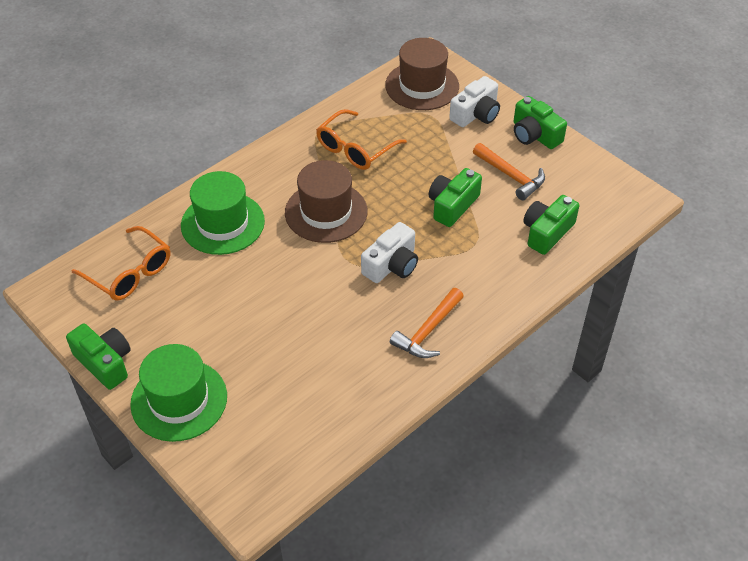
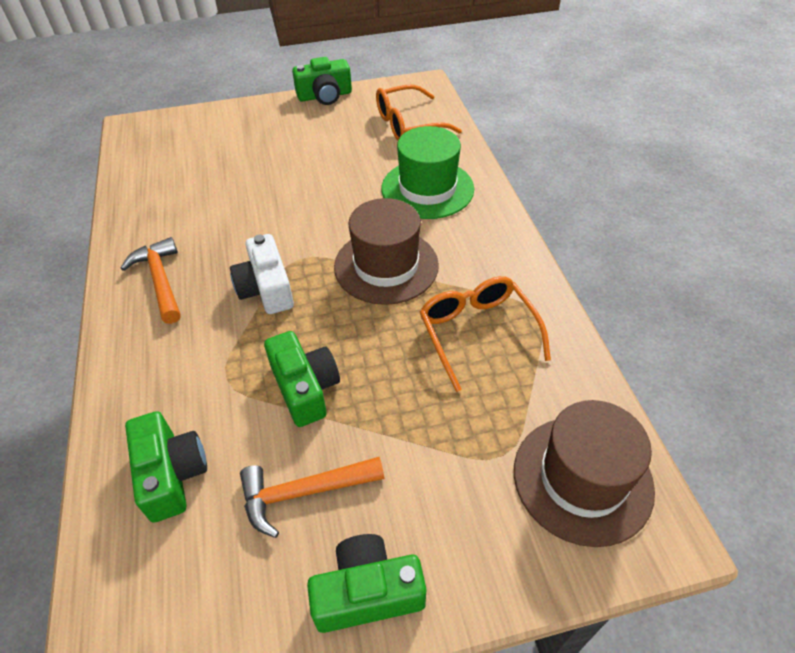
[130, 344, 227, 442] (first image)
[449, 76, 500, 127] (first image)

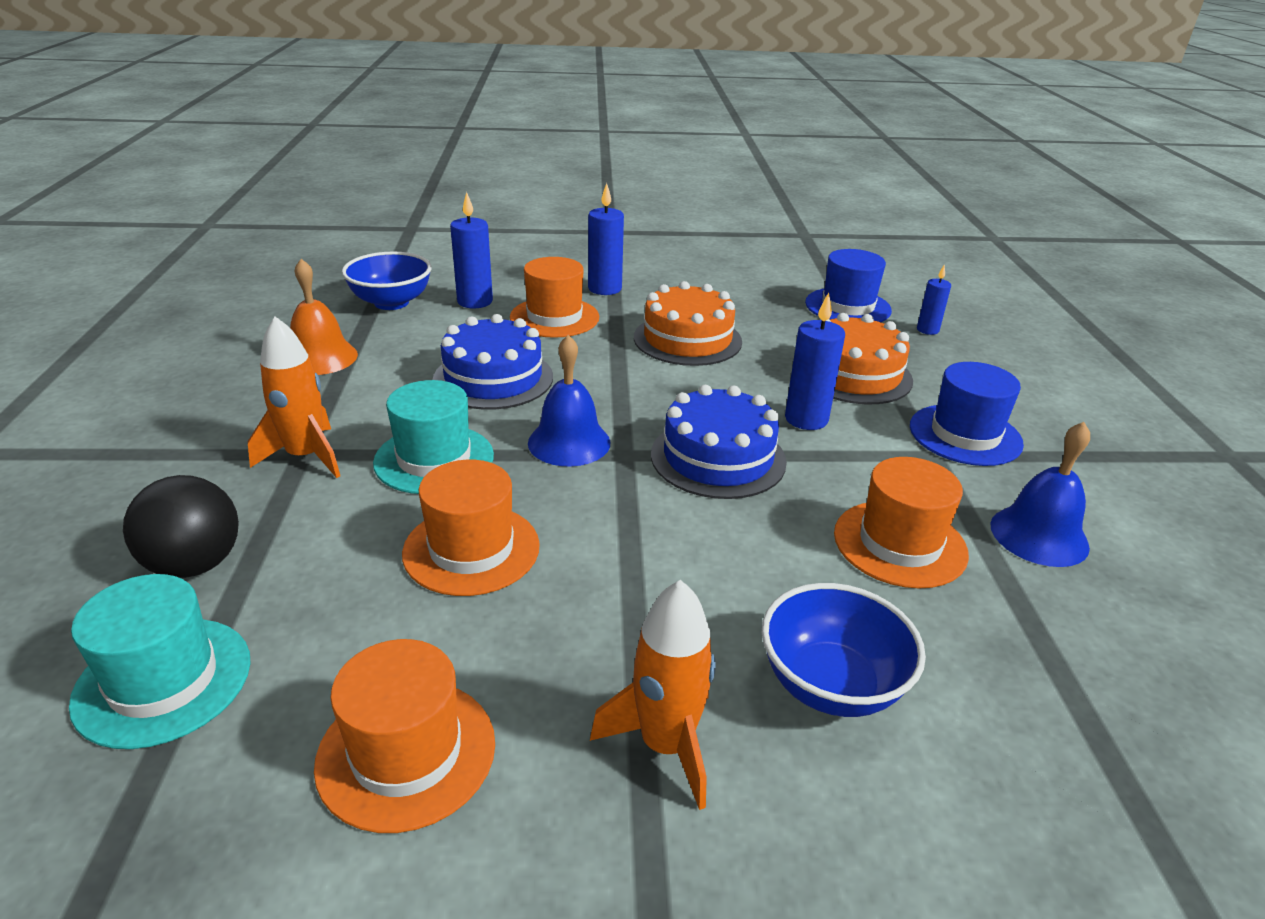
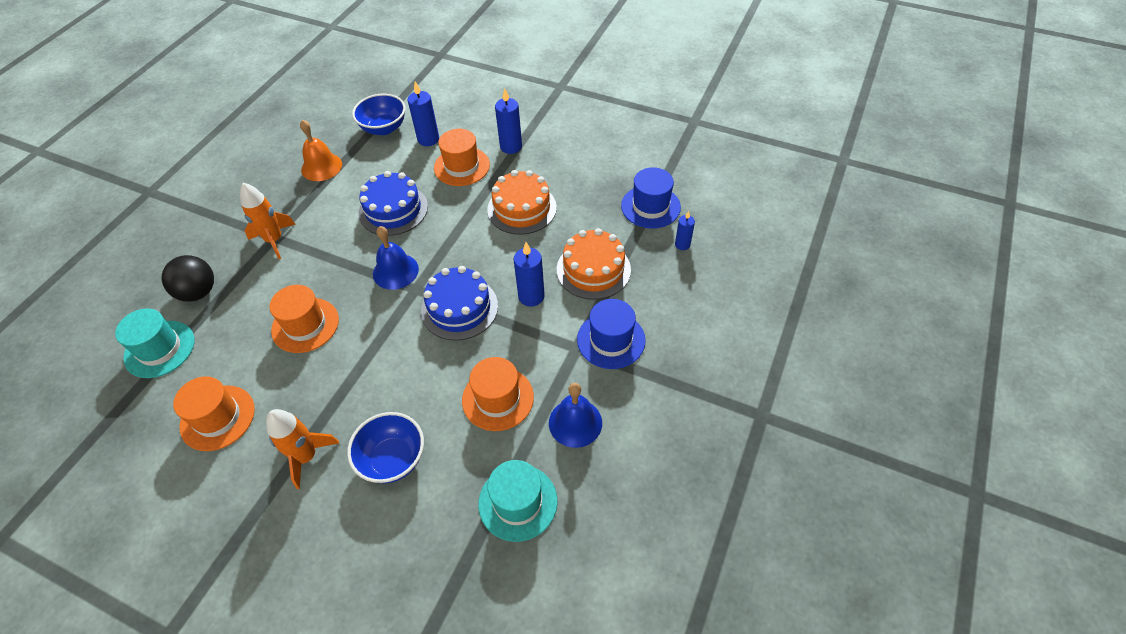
[478, 460, 557, 542]

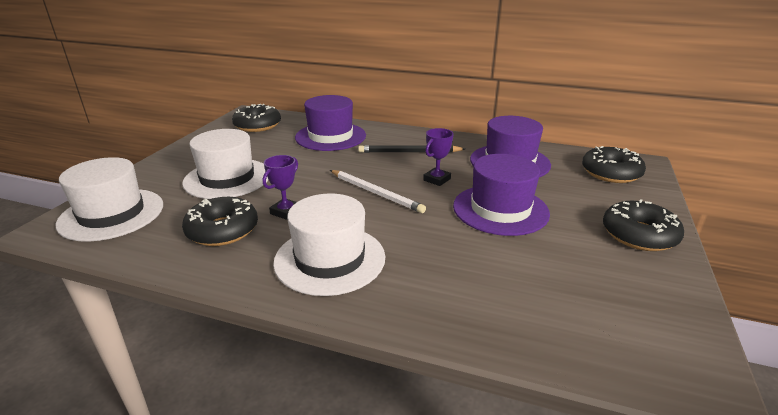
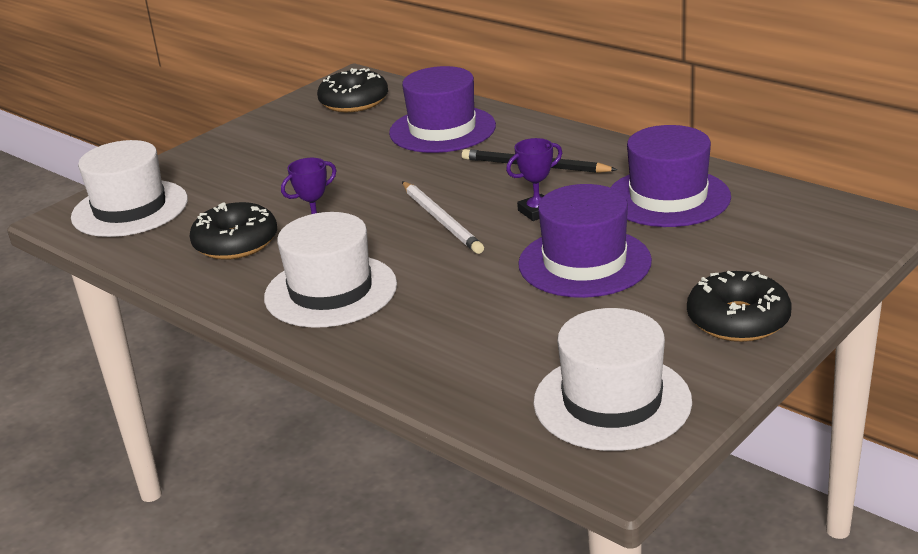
[533, 308, 692, 451]
[582, 146, 646, 183] (first image)

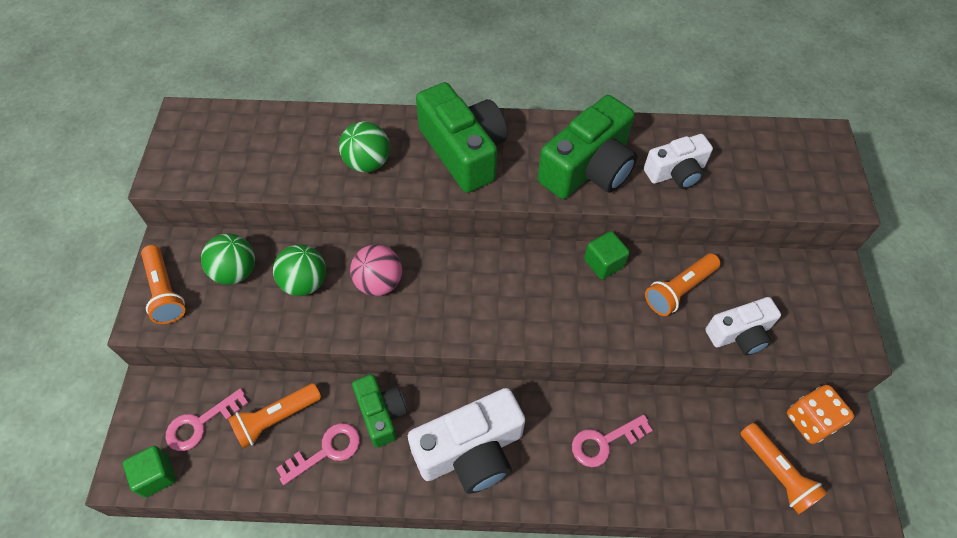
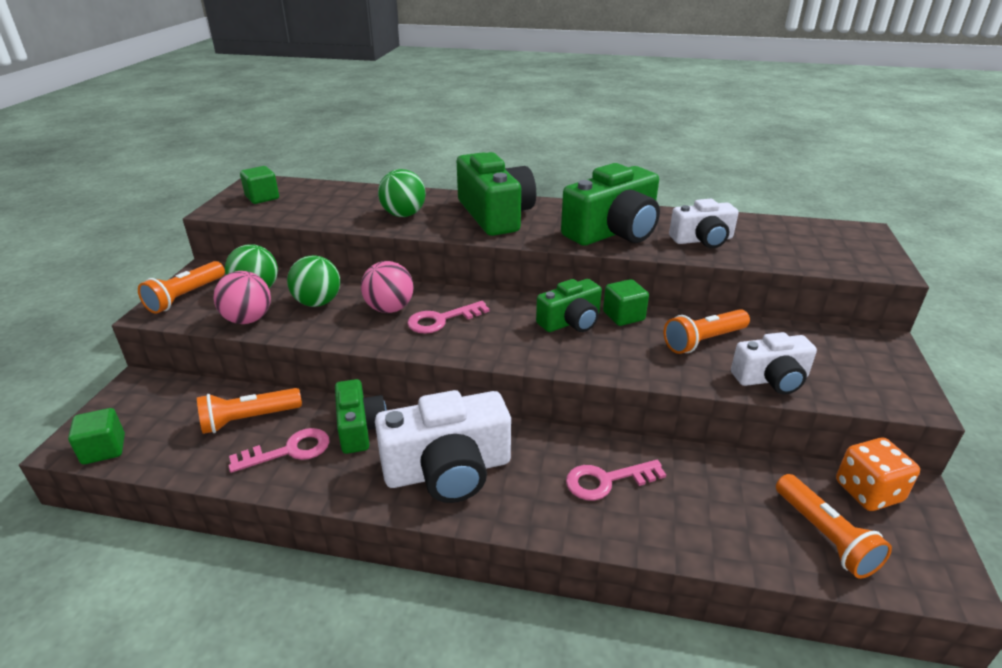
[138, 261, 225, 314]
[213, 271, 271, 324]
[240, 166, 279, 204]
[407, 301, 490, 334]
[536, 279, 602, 332]

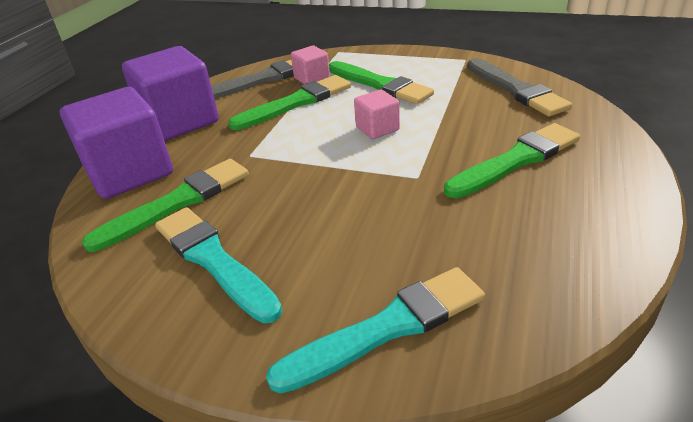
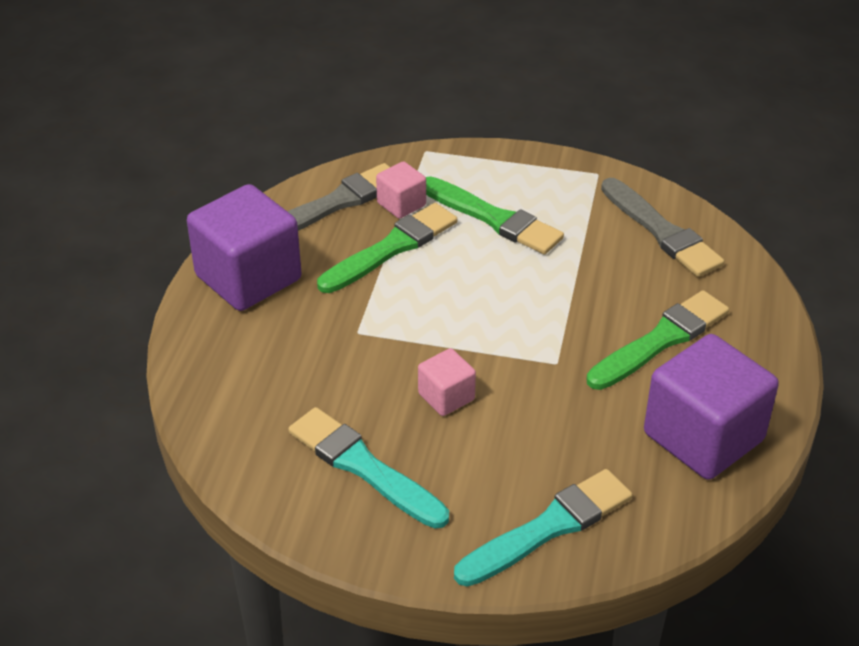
[418, 348, 476, 416]
[644, 334, 779, 480]
[82, 159, 249, 252] (first image)

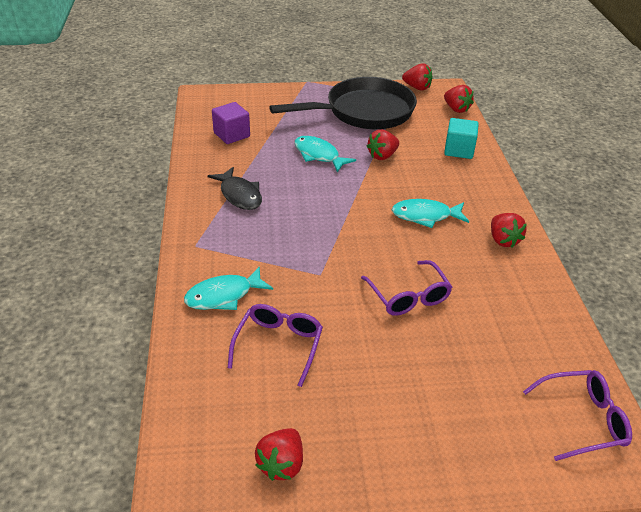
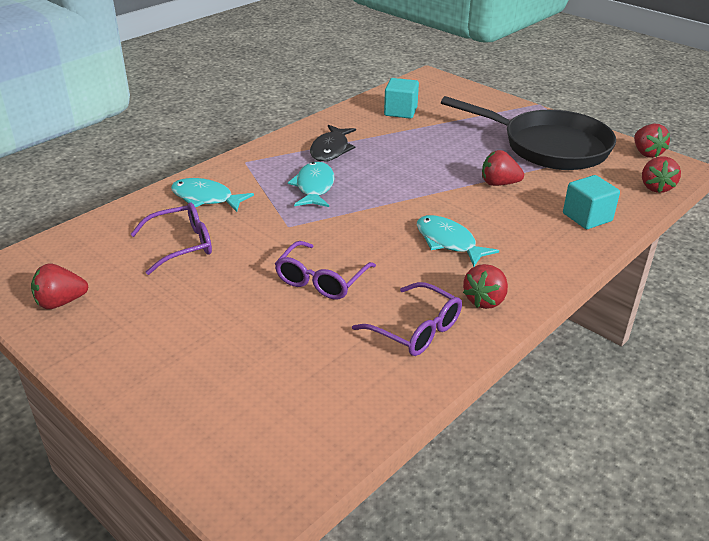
[288, 162, 334, 207]
[352, 282, 462, 356]
[384, 78, 419, 119]

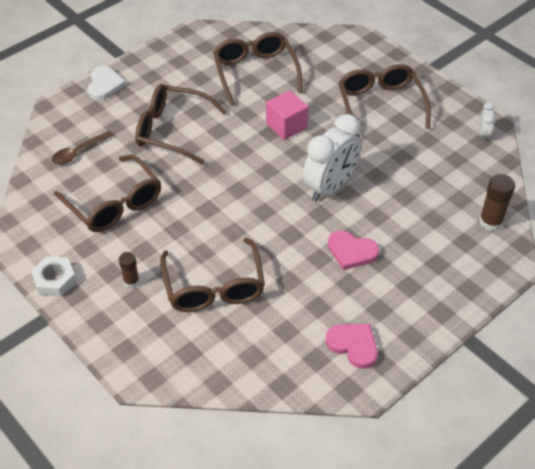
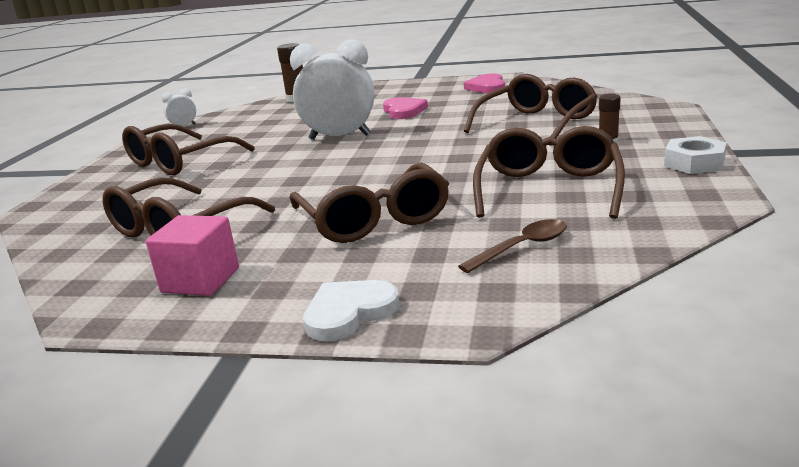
[146, 215, 239, 296]
[458, 219, 567, 273]

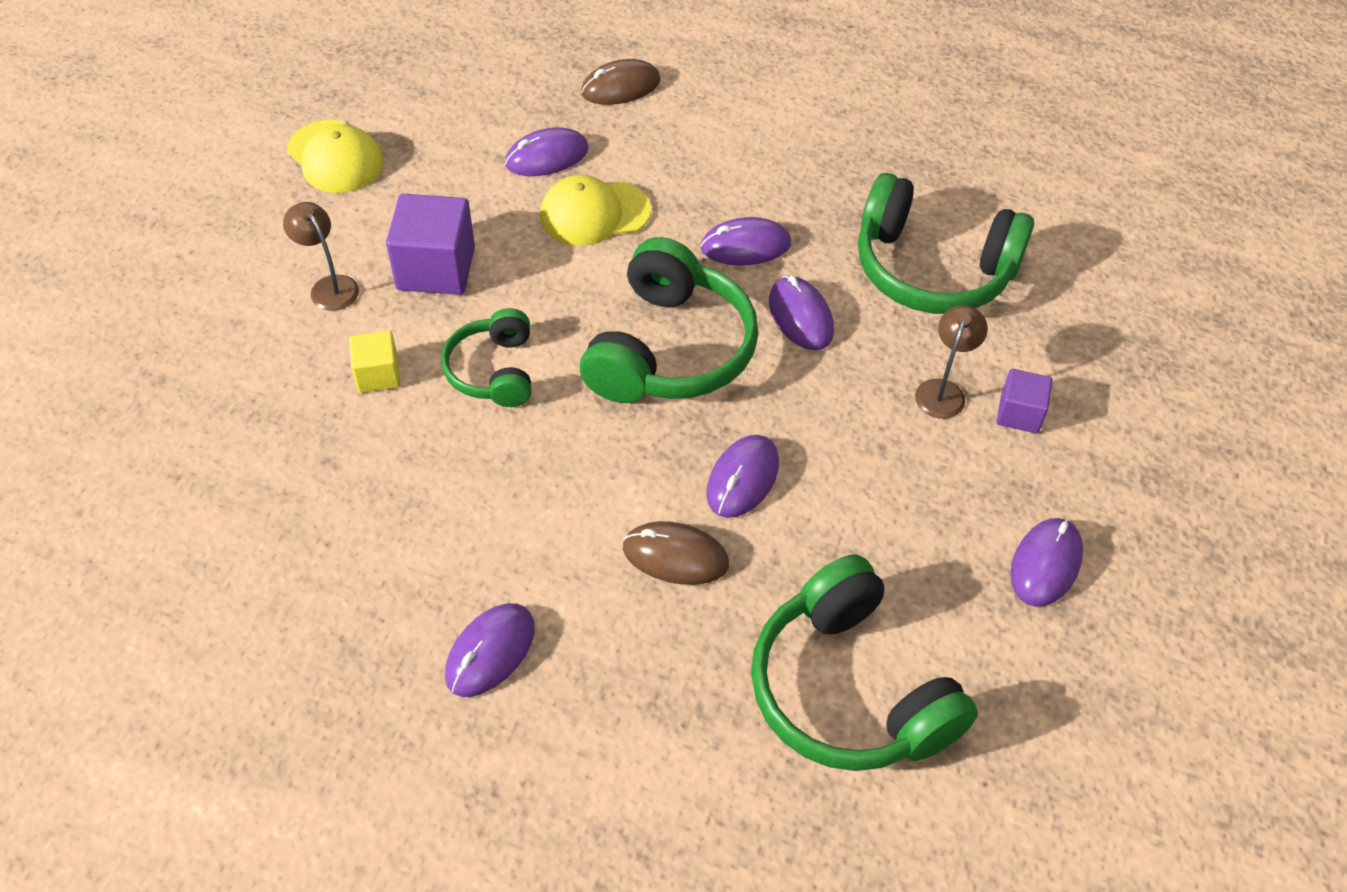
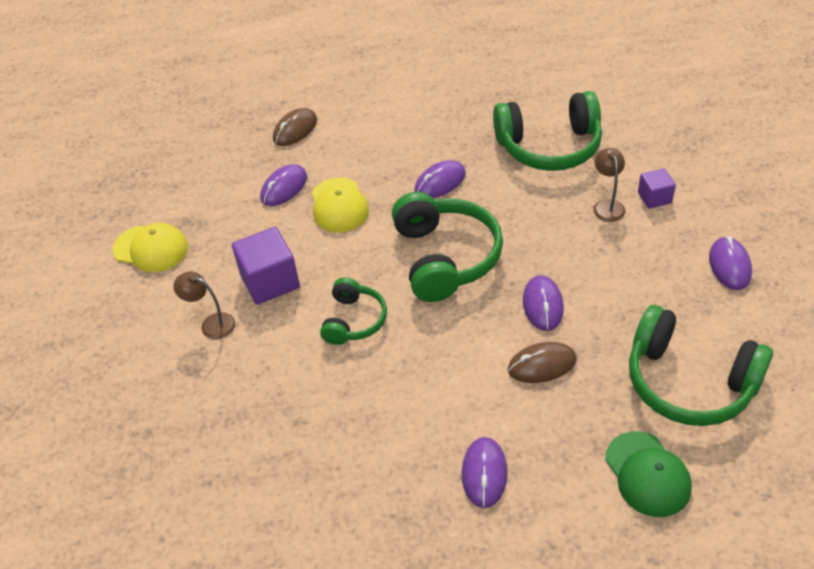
[312, 178, 369, 232]
[320, 277, 387, 345]
[605, 431, 692, 517]
[349, 331, 400, 393] (first image)
[769, 276, 834, 350] (first image)

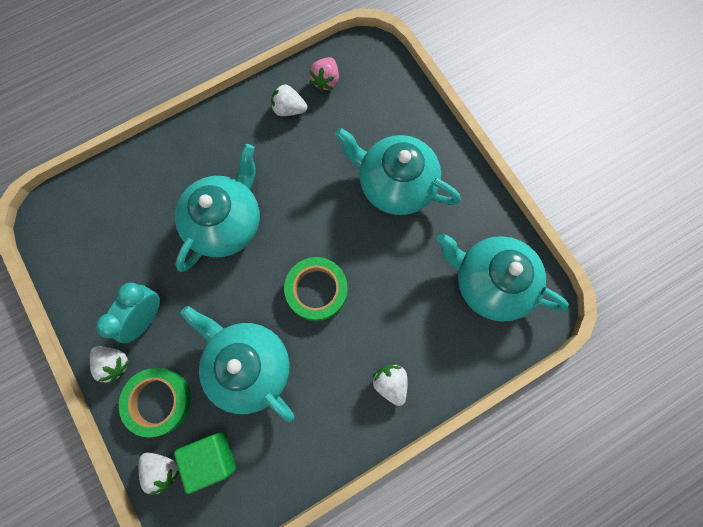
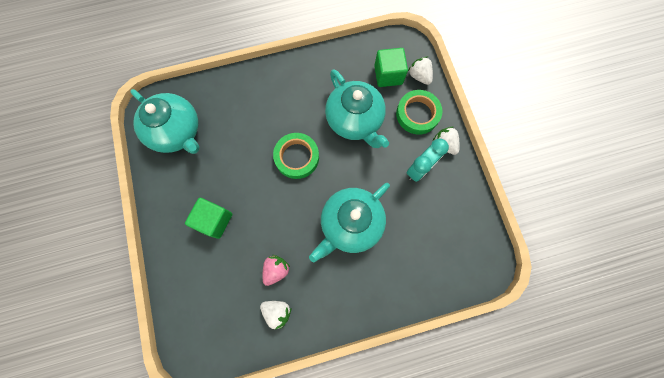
[185, 198, 232, 239]
[263, 255, 290, 286]
[372, 364, 408, 406] (first image)

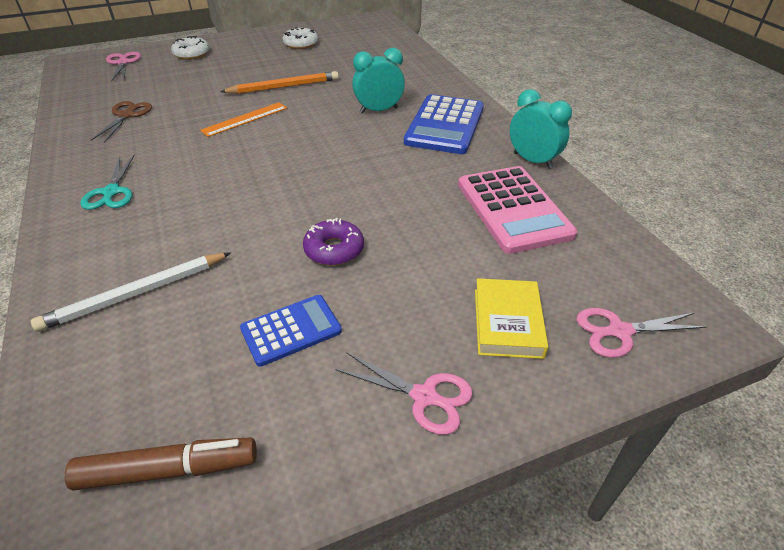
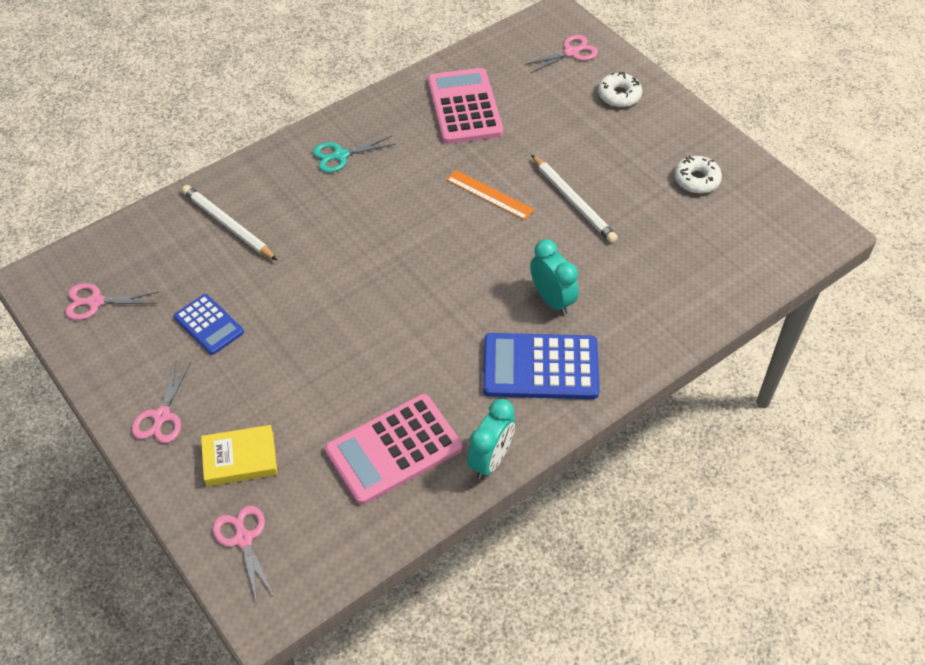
[65, 283, 159, 320]
[428, 68, 503, 144]
[531, 154, 618, 243]
[303, 218, 364, 266] (first image)

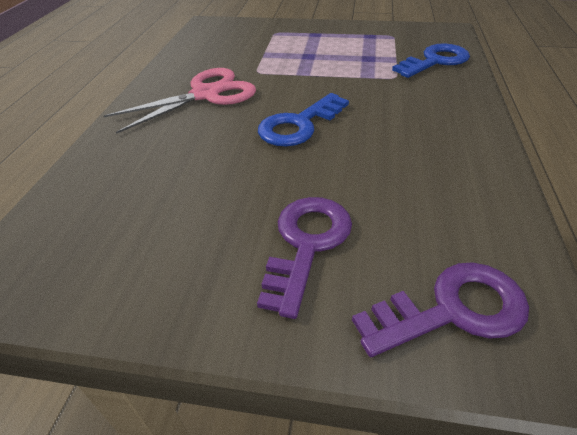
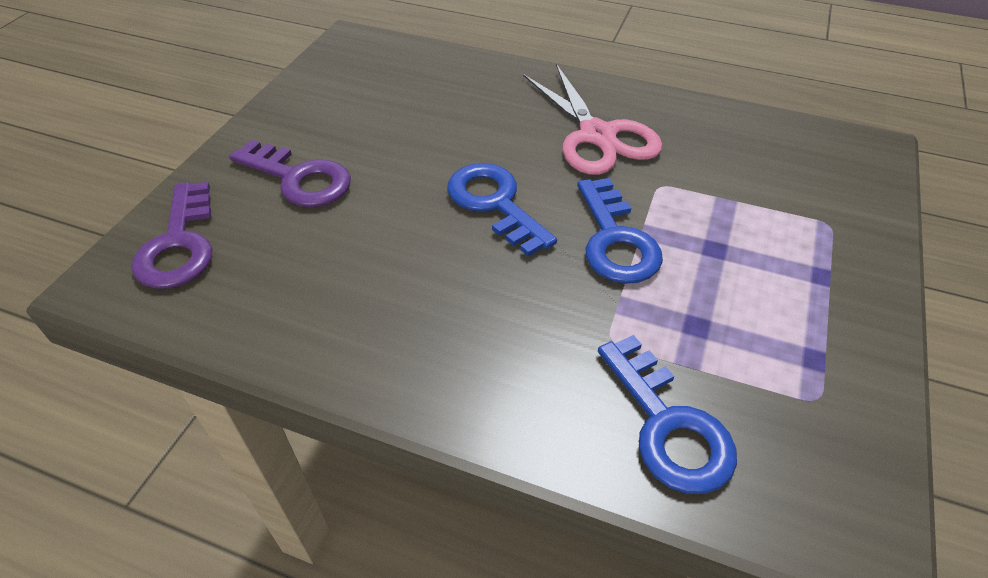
[577, 178, 663, 284]

